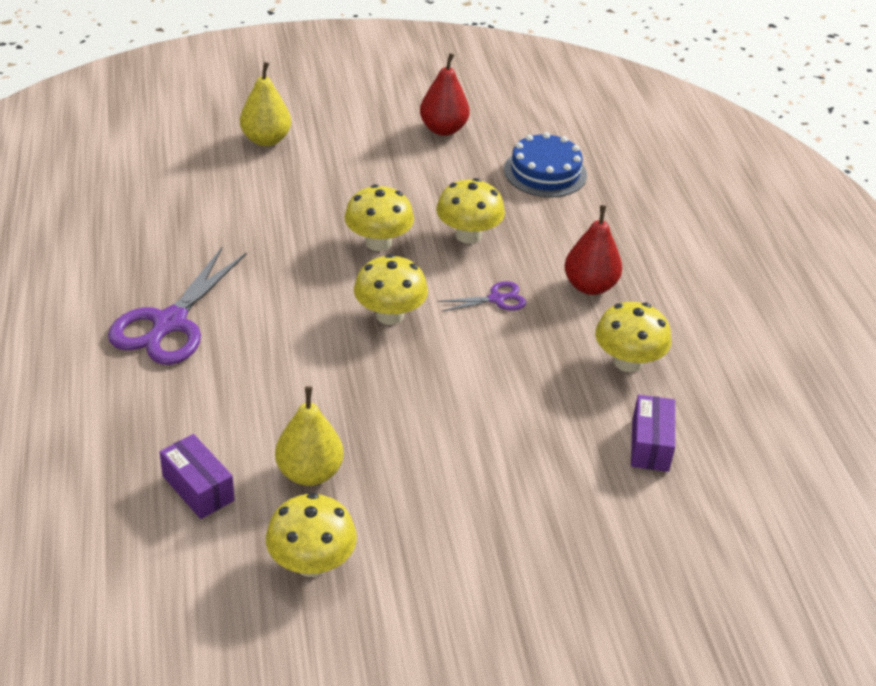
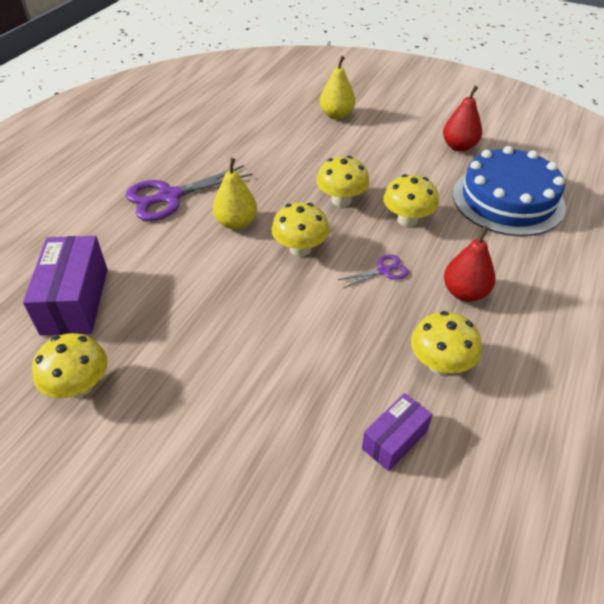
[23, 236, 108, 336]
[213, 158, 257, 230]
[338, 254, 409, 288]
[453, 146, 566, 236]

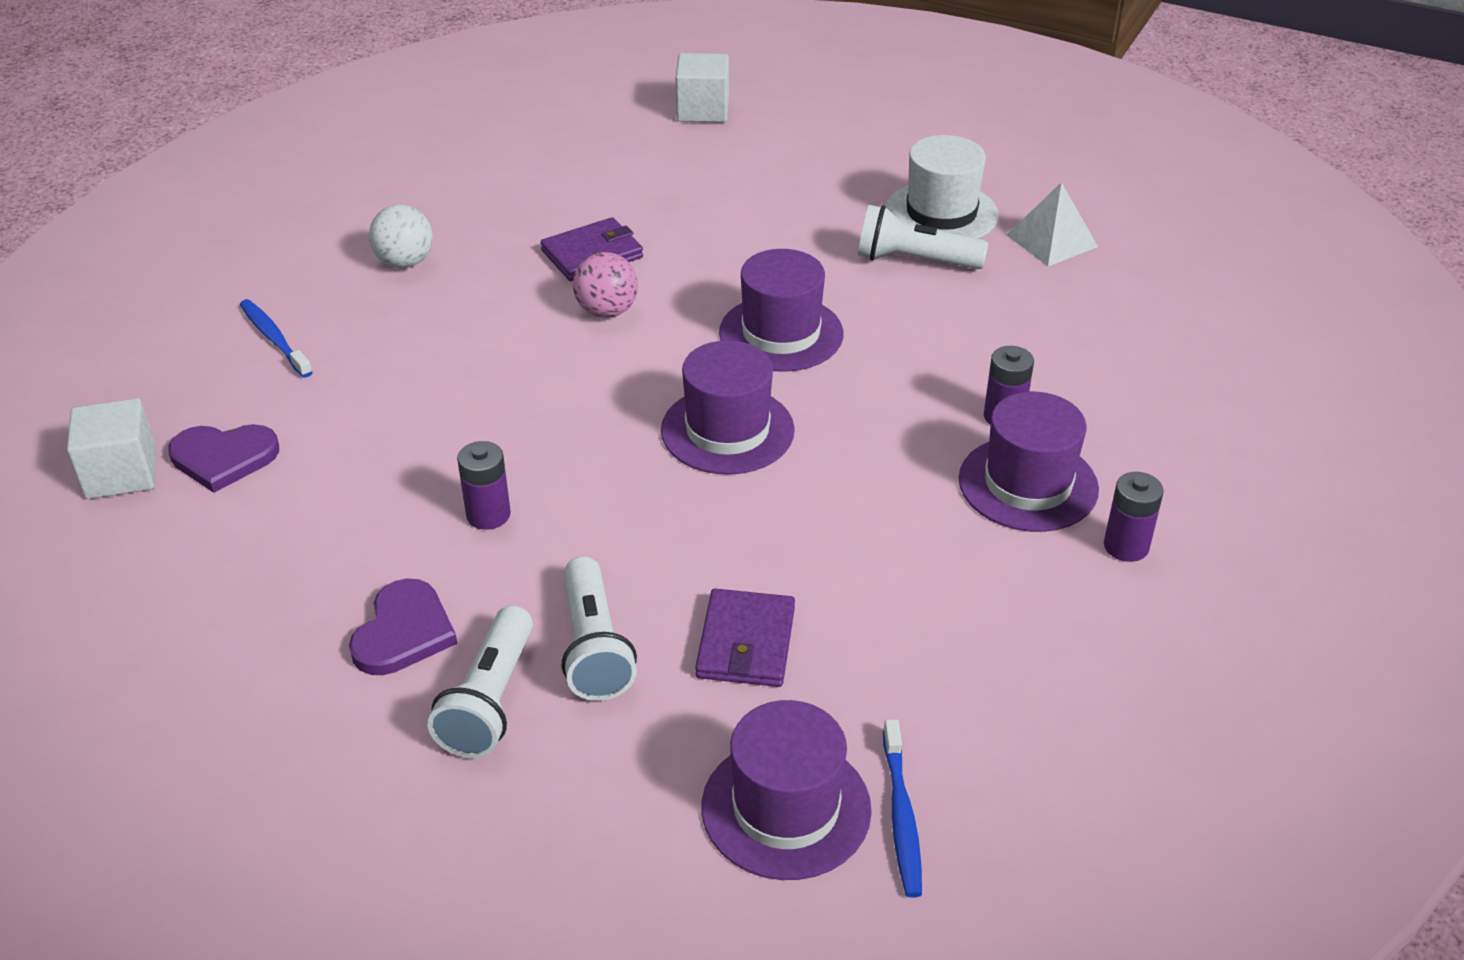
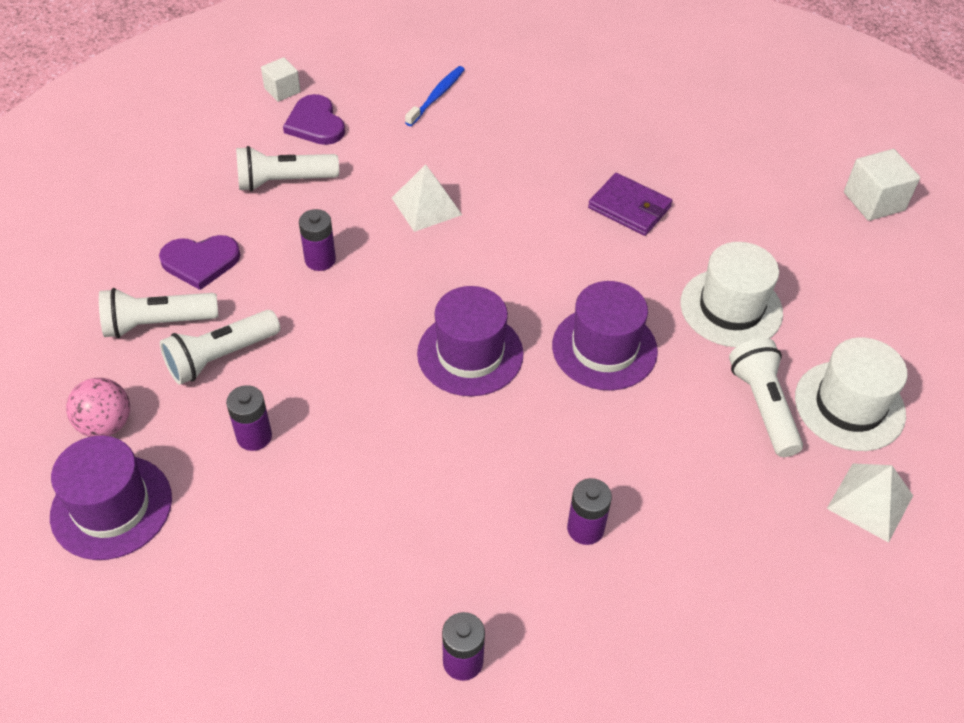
[66, 378, 130, 437]
[226, 385, 272, 451]
[236, 146, 339, 191]
[261, 57, 301, 102]
[392, 164, 462, 232]
[680, 242, 783, 347]
[369, 205, 433, 268] (first image)
[883, 719, 922, 898] (first image)
[959, 392, 1099, 532] (first image)

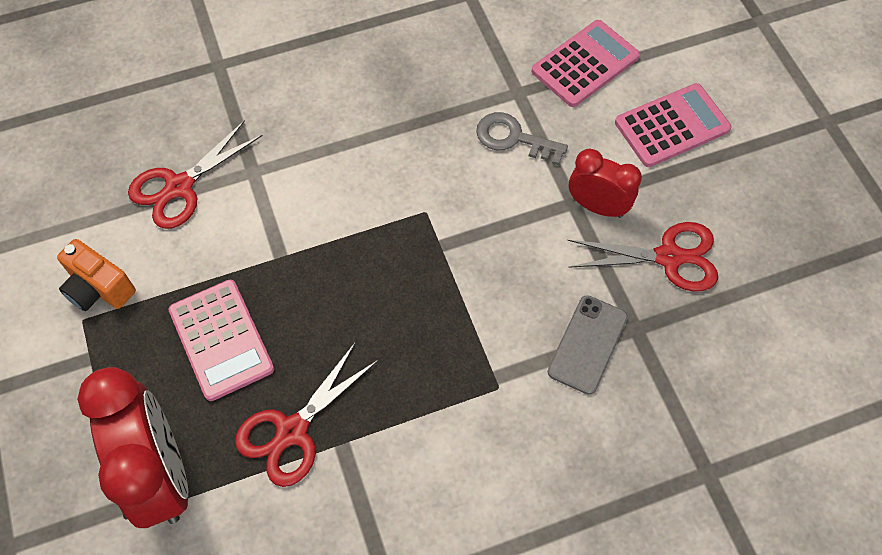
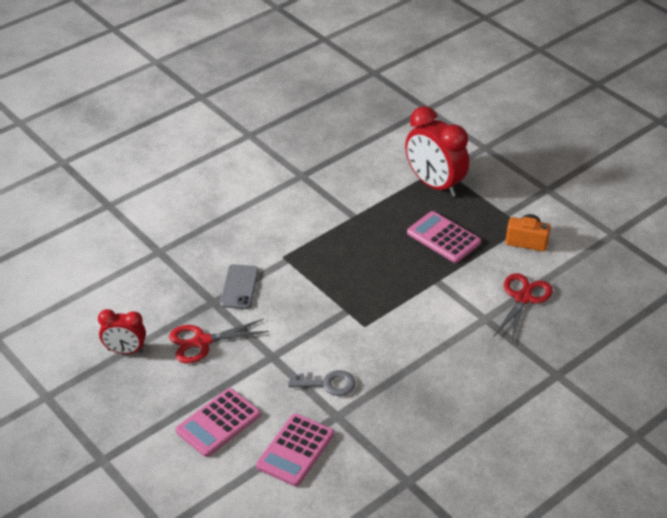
[98, 309, 146, 354]
[235, 342, 378, 487] (first image)

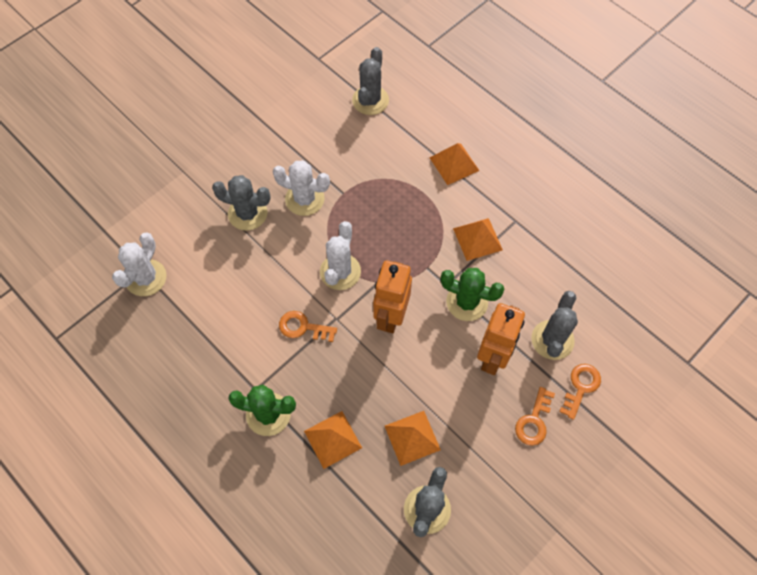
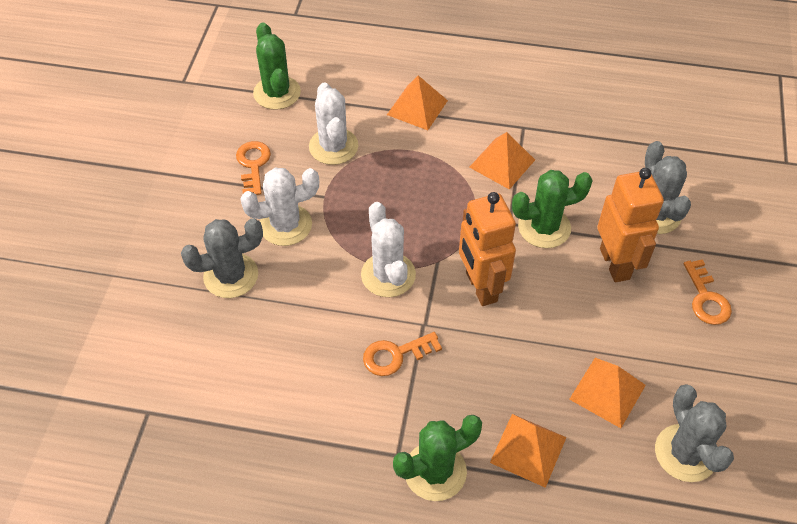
[236, 141, 271, 195]
[253, 23, 301, 110]
[309, 82, 358, 165]

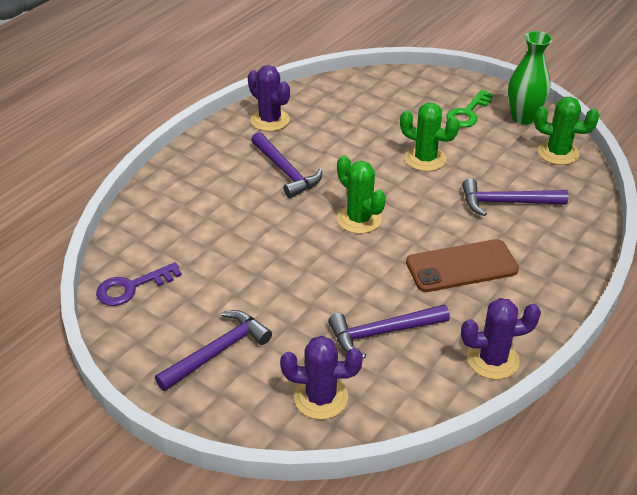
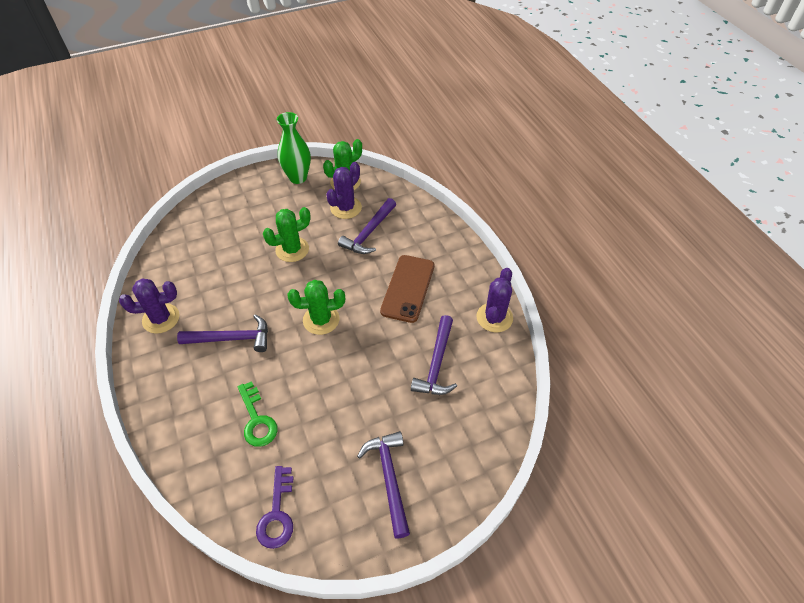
[238, 381, 278, 447]
[326, 162, 362, 219]

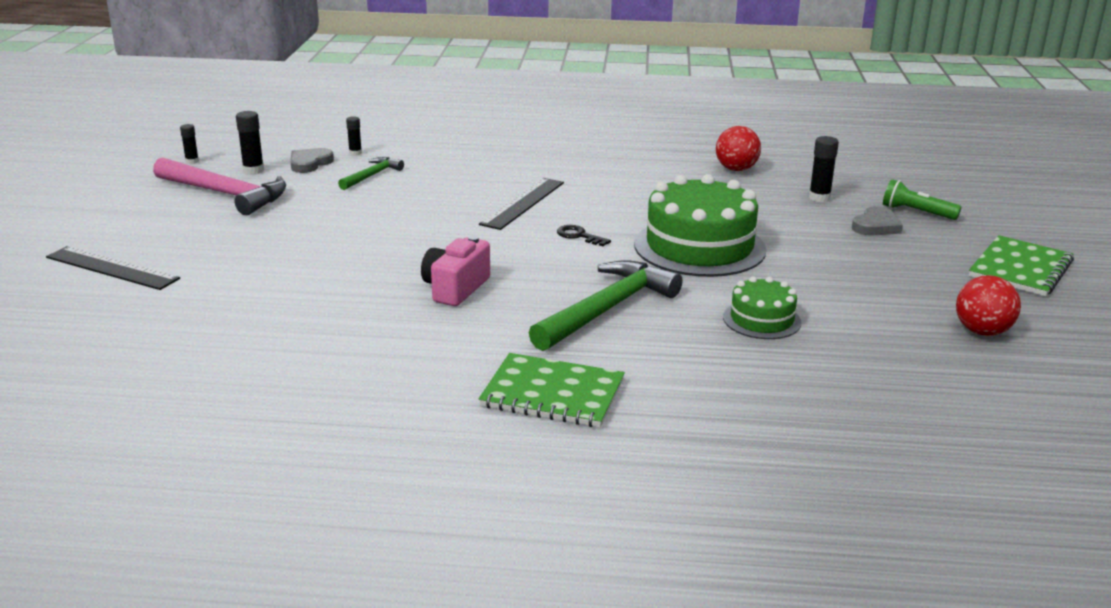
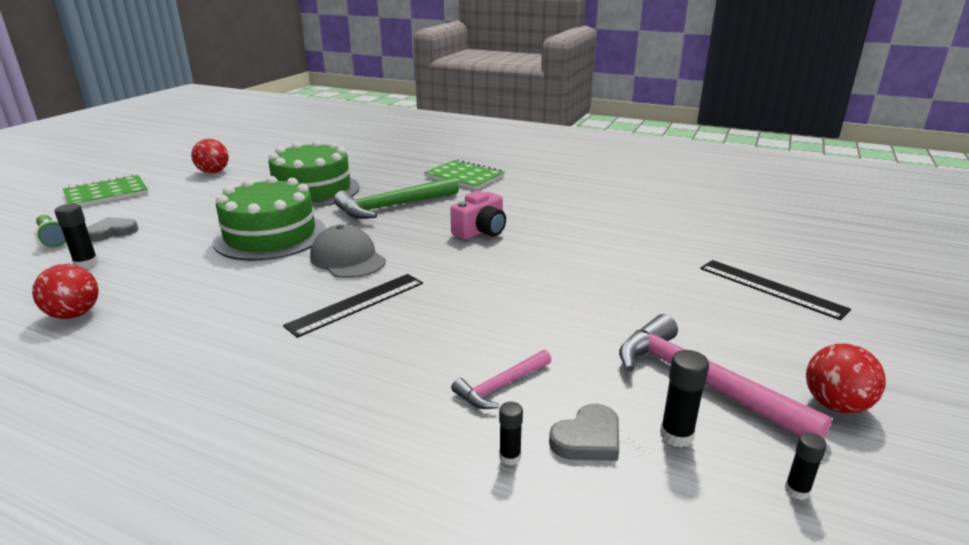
[269, 140, 360, 208]
[310, 225, 386, 278]
[451, 350, 552, 409]
[806, 344, 886, 414]

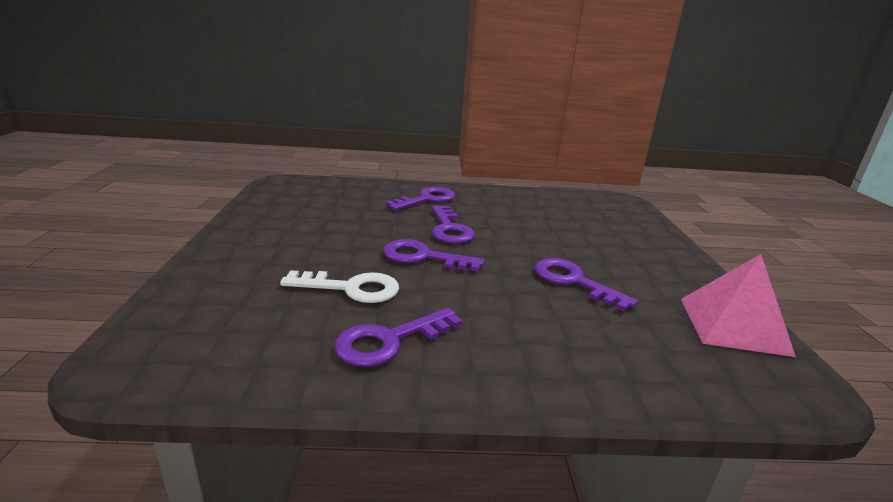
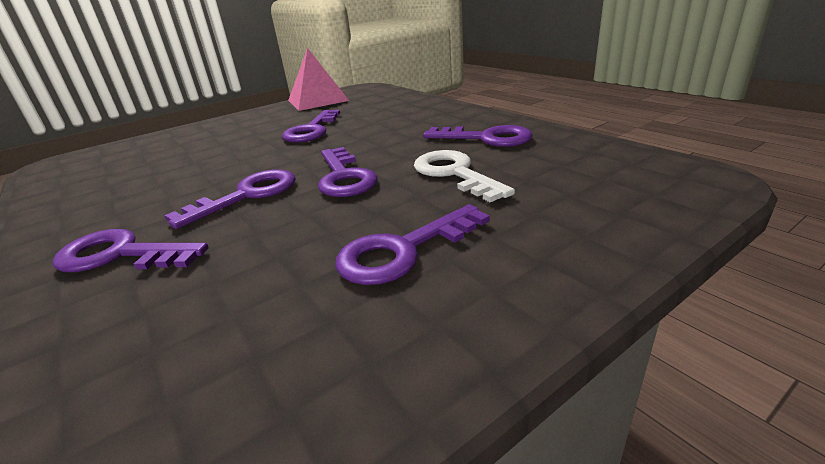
[336, 204, 490, 285]

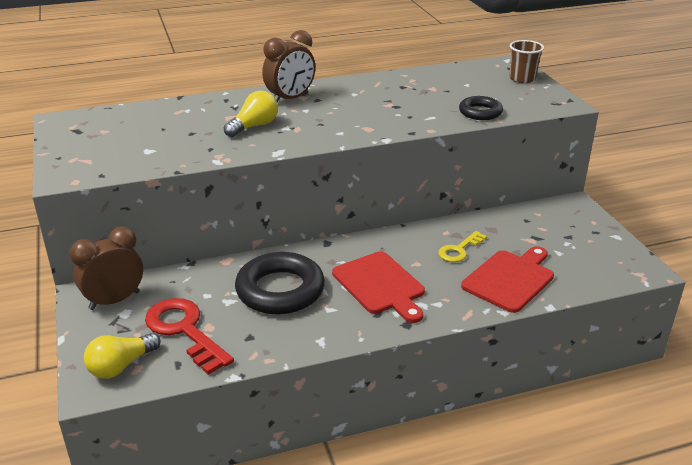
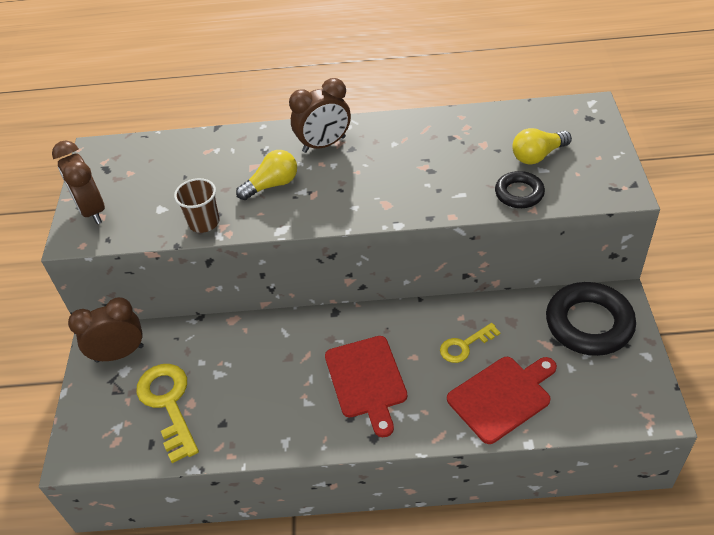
[52, 140, 105, 224]
[136, 364, 199, 463]
[174, 178, 220, 233]
[513, 128, 572, 164]
[546, 282, 636, 356]

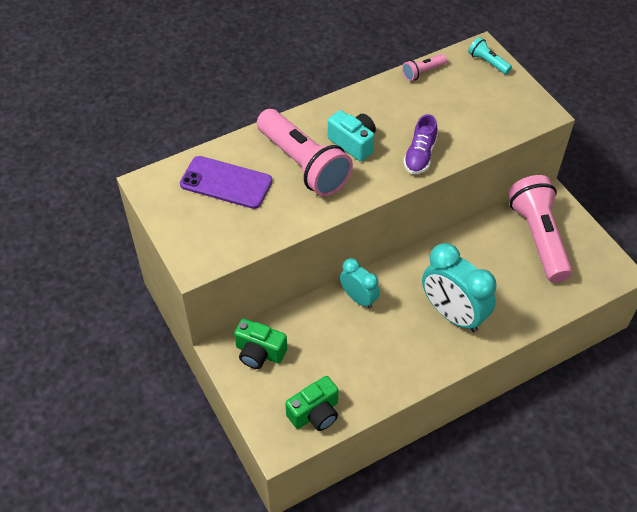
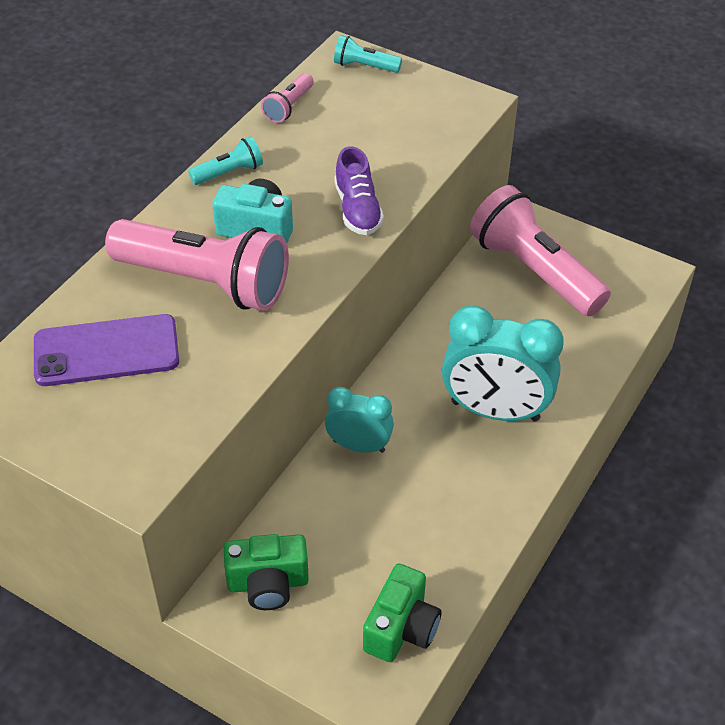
[188, 136, 263, 185]

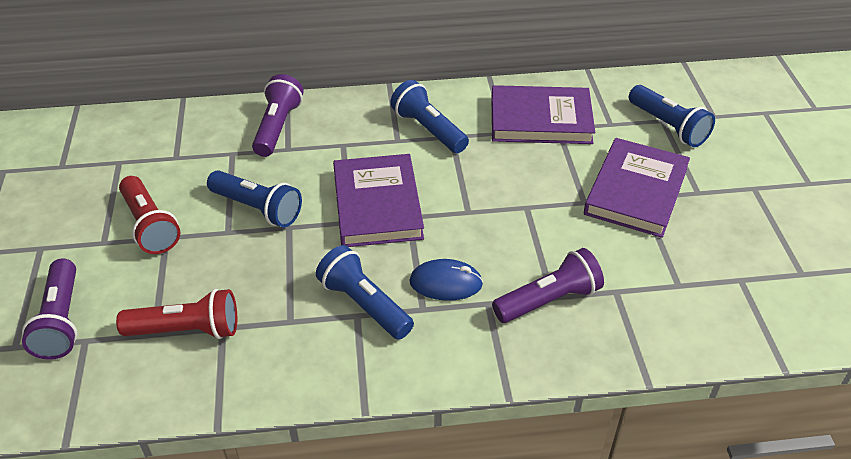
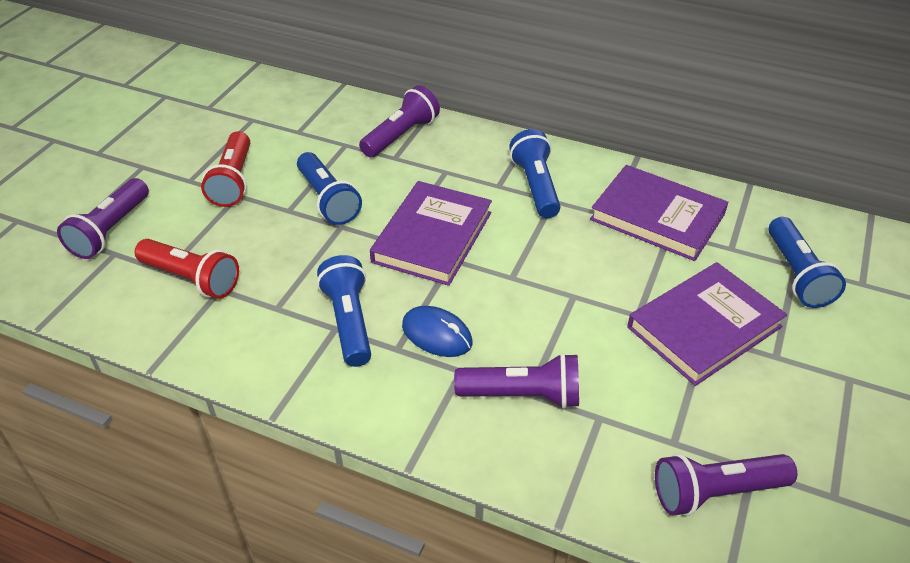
[655, 453, 797, 516]

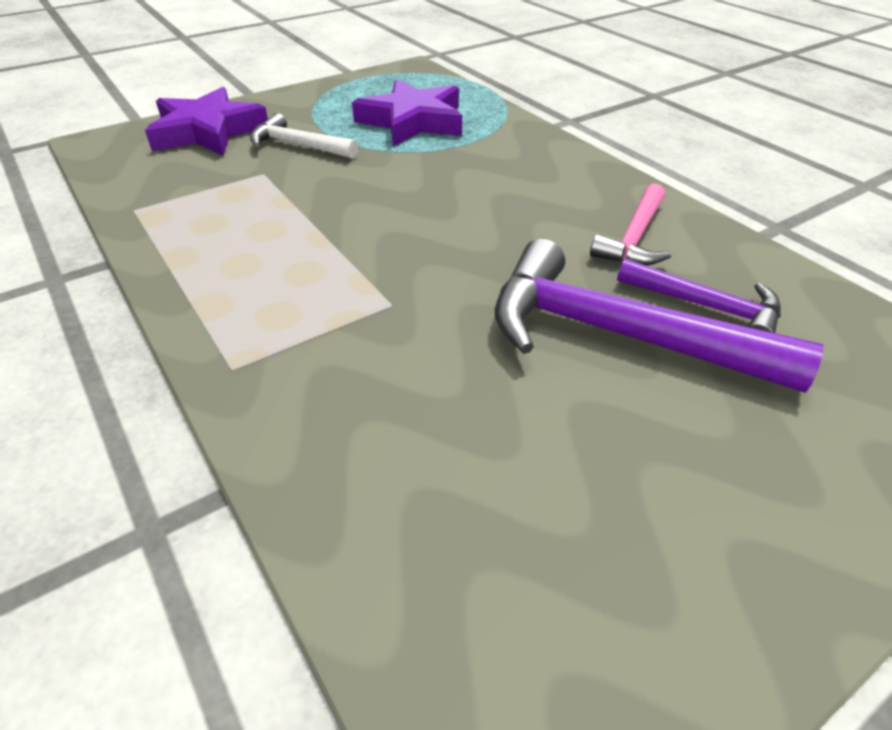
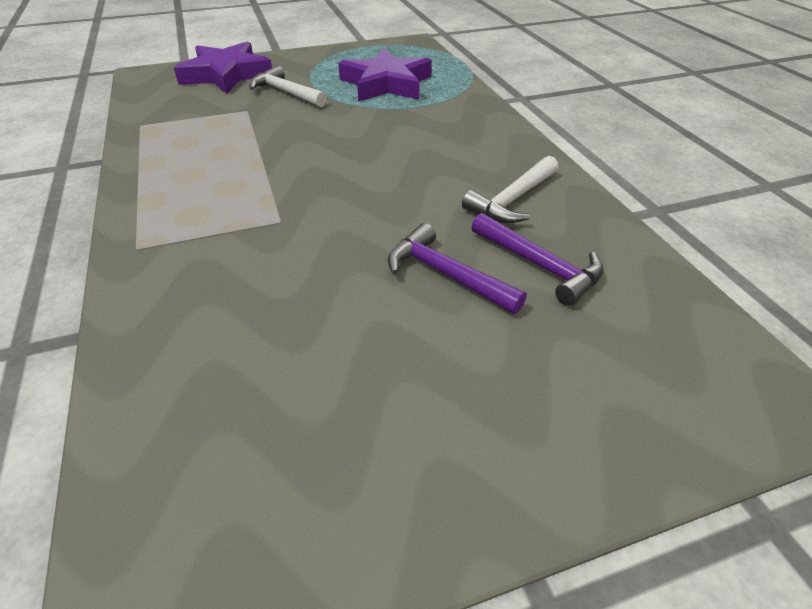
[388, 223, 527, 314]
[462, 156, 558, 223]

